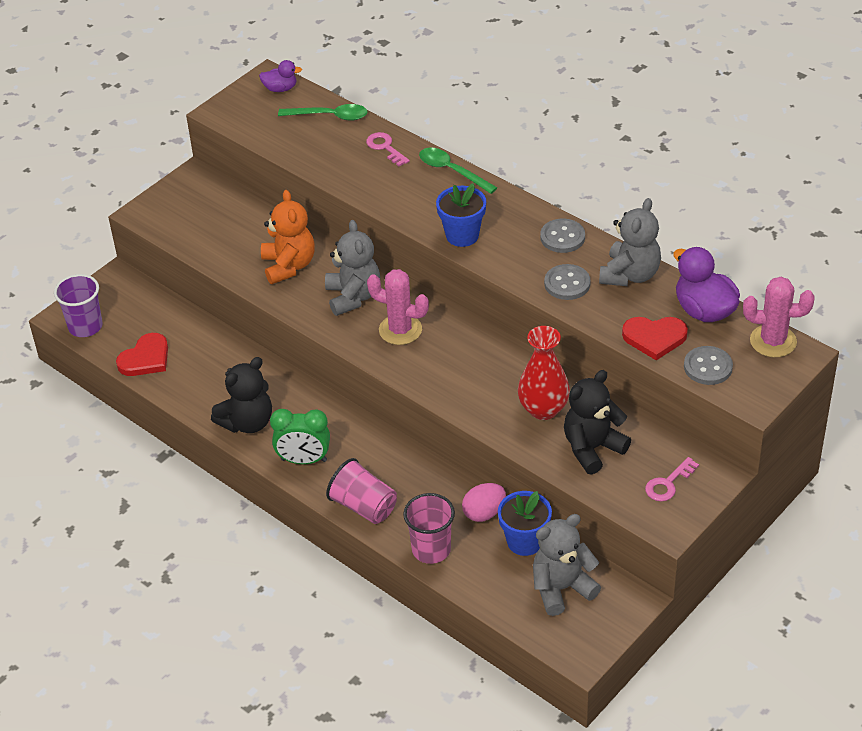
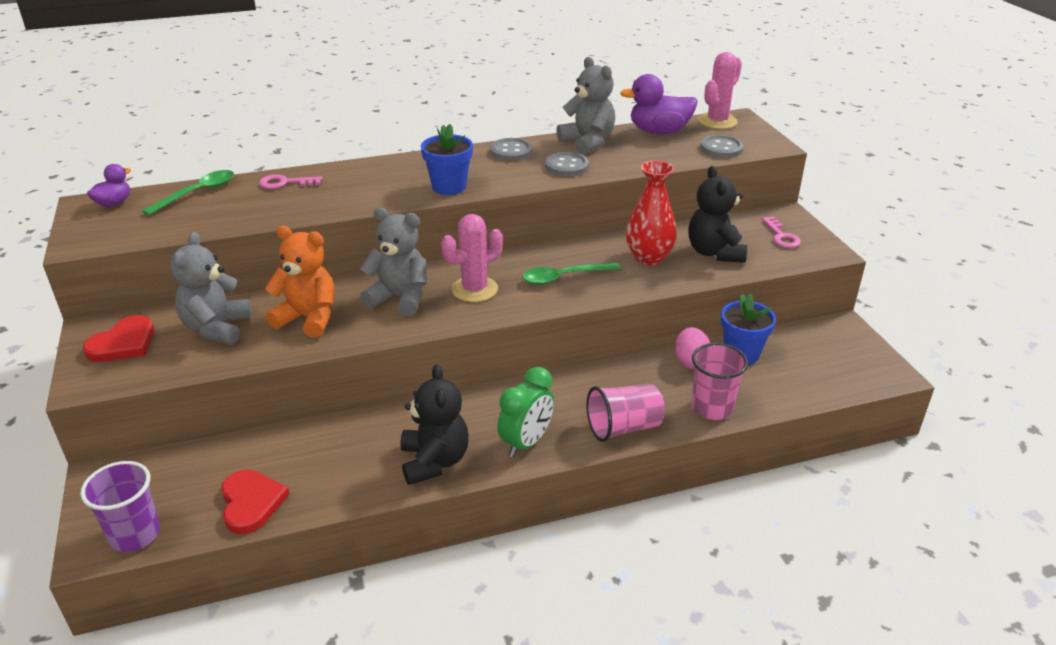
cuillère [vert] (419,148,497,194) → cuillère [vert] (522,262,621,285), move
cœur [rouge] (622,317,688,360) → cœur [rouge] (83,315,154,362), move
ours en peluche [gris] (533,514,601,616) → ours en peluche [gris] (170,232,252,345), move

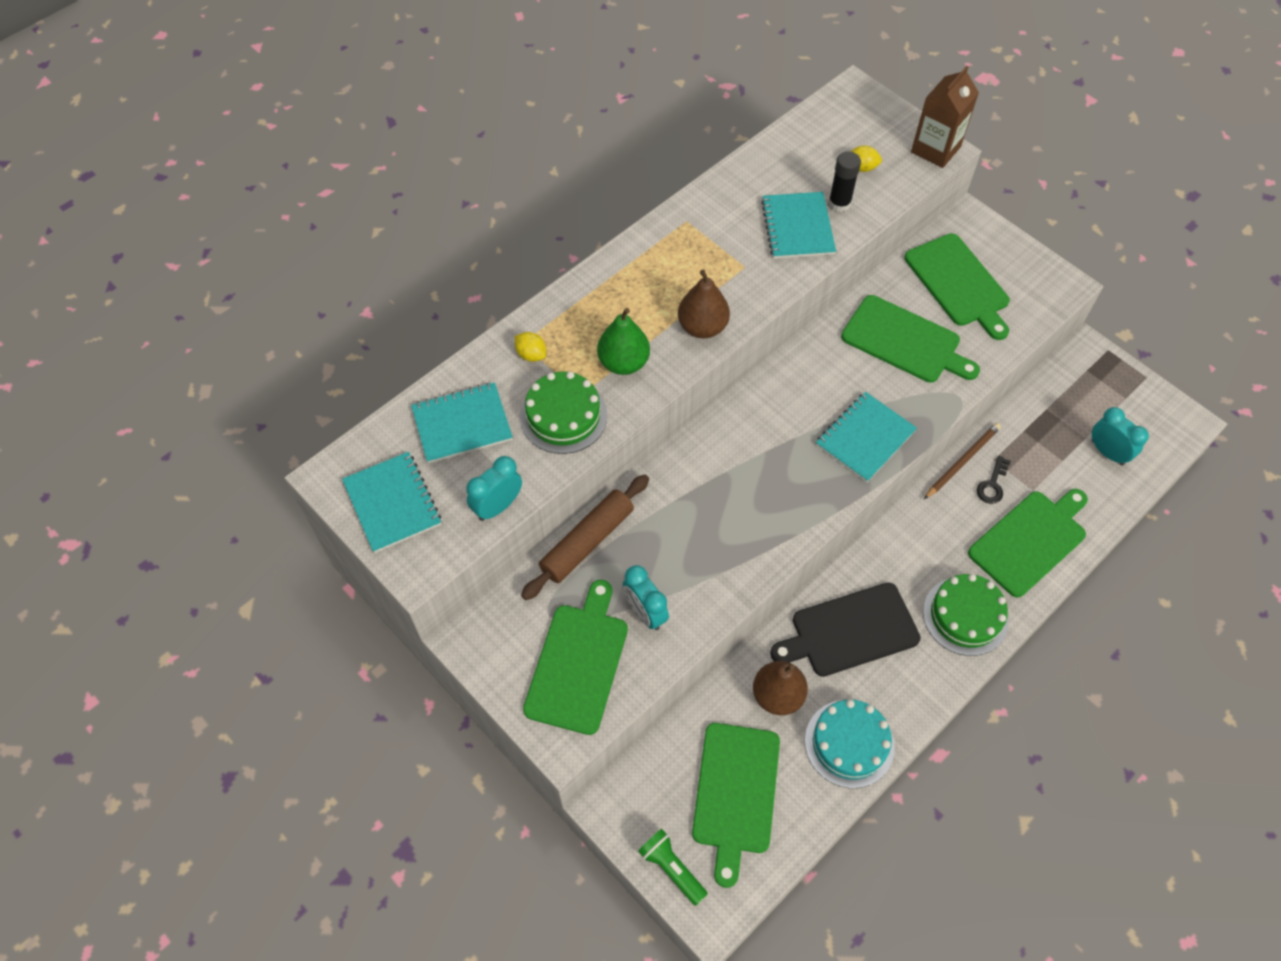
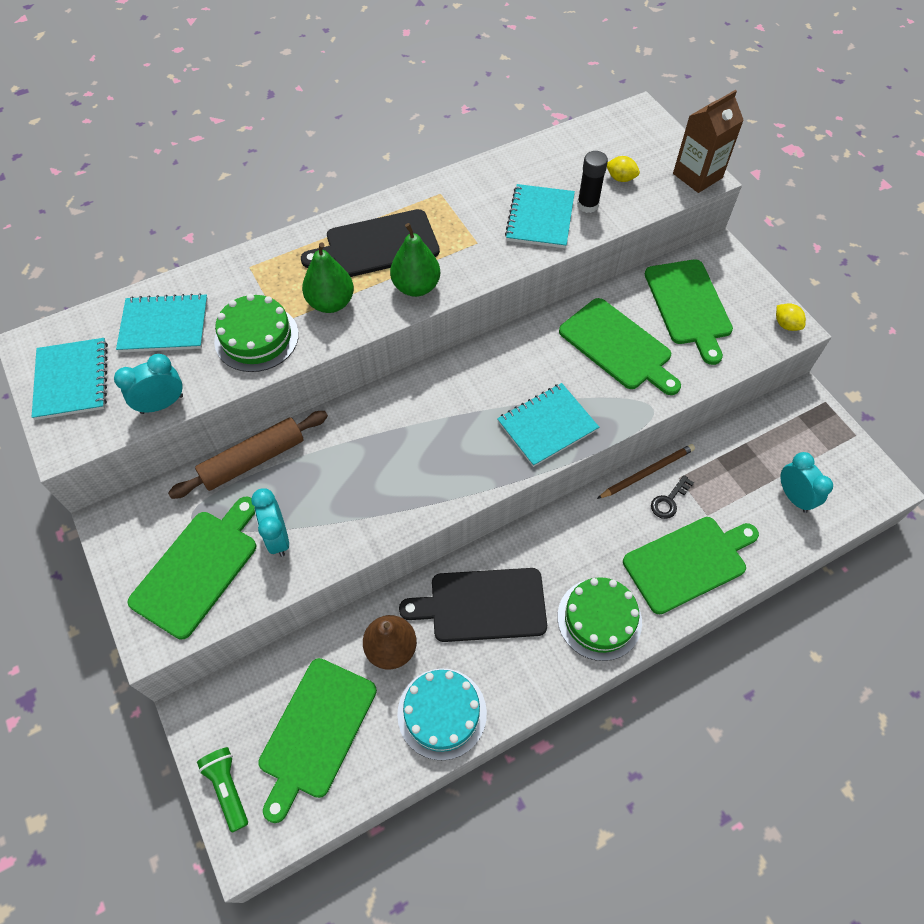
poire [marron] (678,270,730,339) → poire [vert] (390,223,440,297)
citron [jaune] (515,332,546,362) → citron [jaune] (776,303,806,331), move
- → planche à découper [noir] (301,209,440,277)

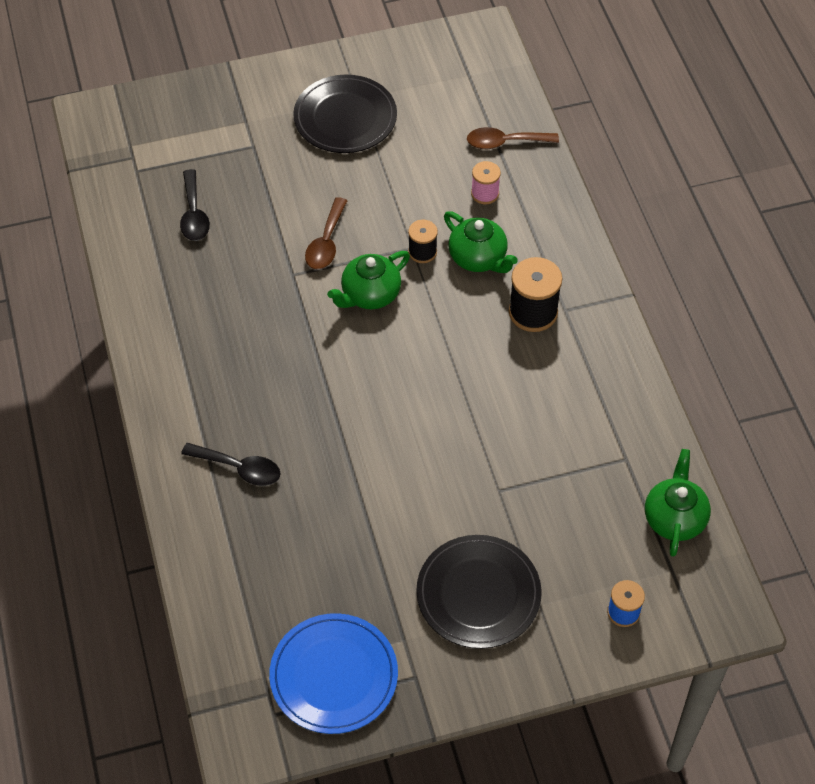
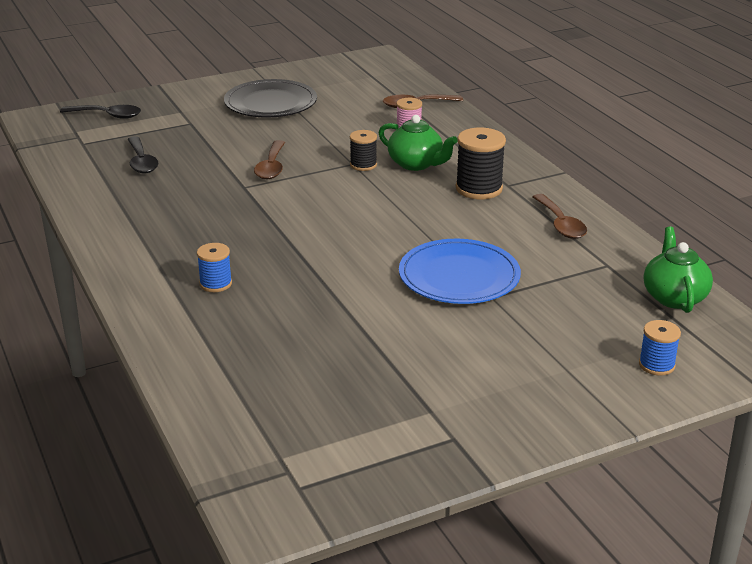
théière [vert] (327,251,410,309) → -
cuillère [noir] (181,443,281,486) → cuillère [noir] (60,105,141,119), move
assiette [noir] (416,535,542,649) → -
assiette [bleu] (269,613,398,734) → assiette [bleu] (399,239,521,304), move
- → cuillère [marron] (532,194,587,239)
- → bobine [bleu] (197,243,232,292)

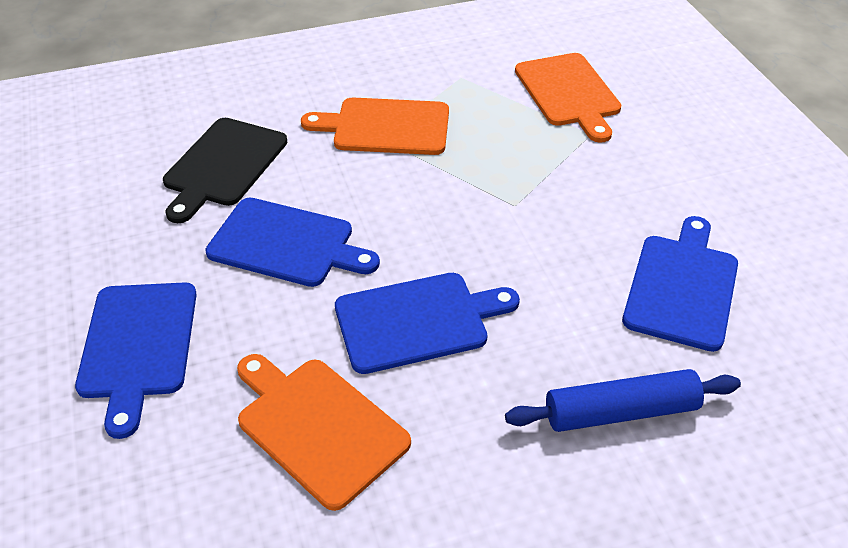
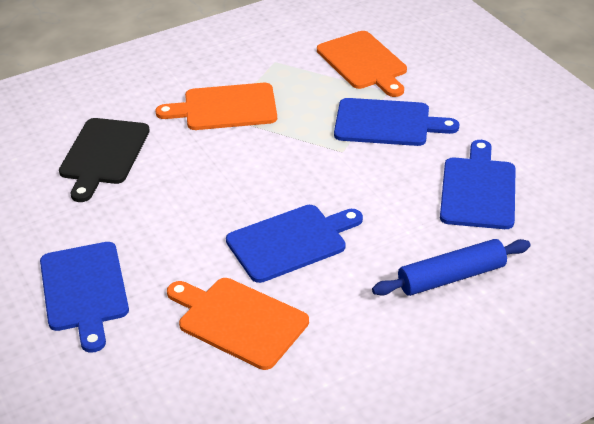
planche à découper [bleu] (205,197,380,287) → planche à découper [bleu] (334,98,459,146), move

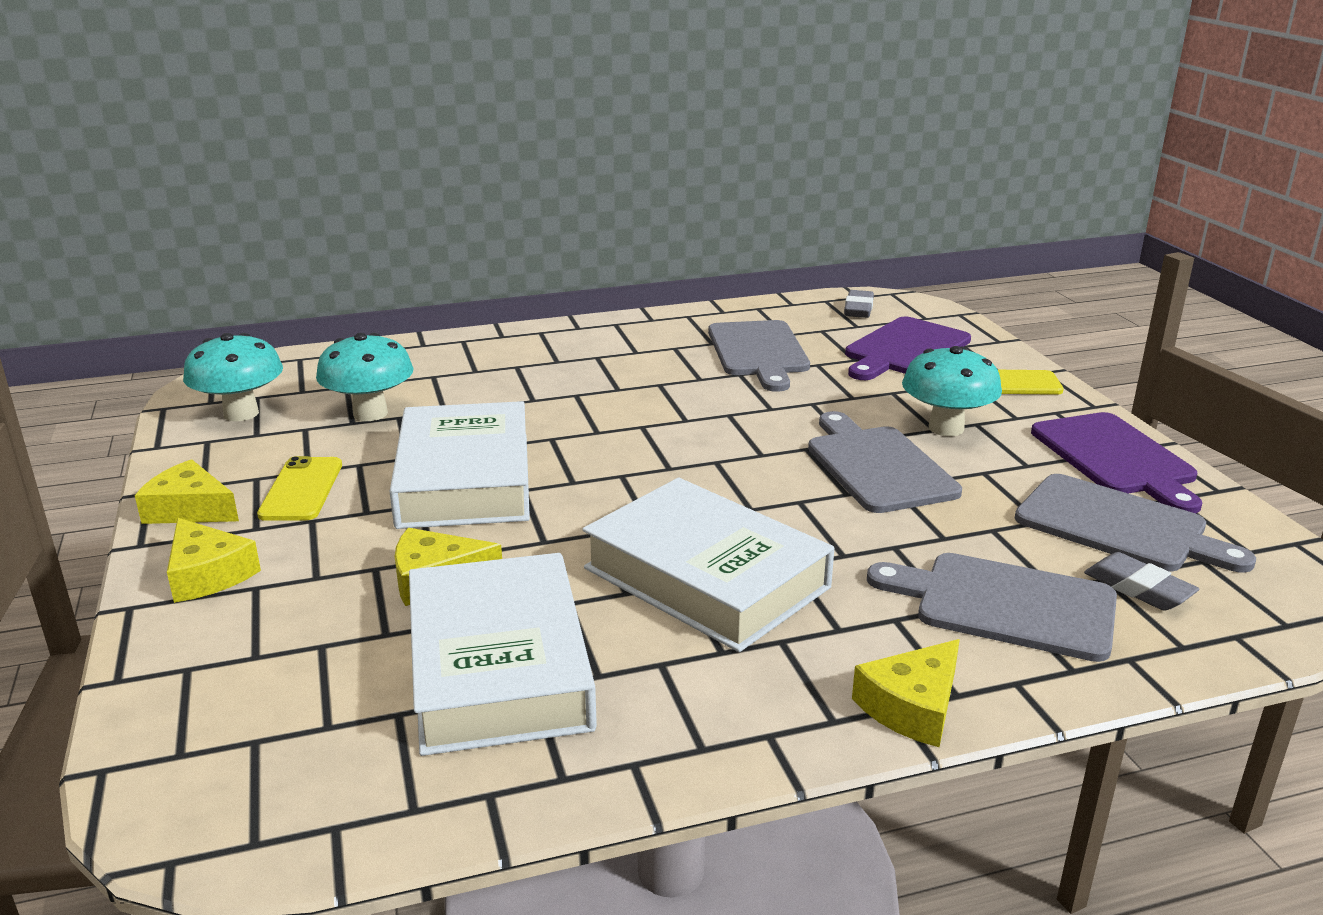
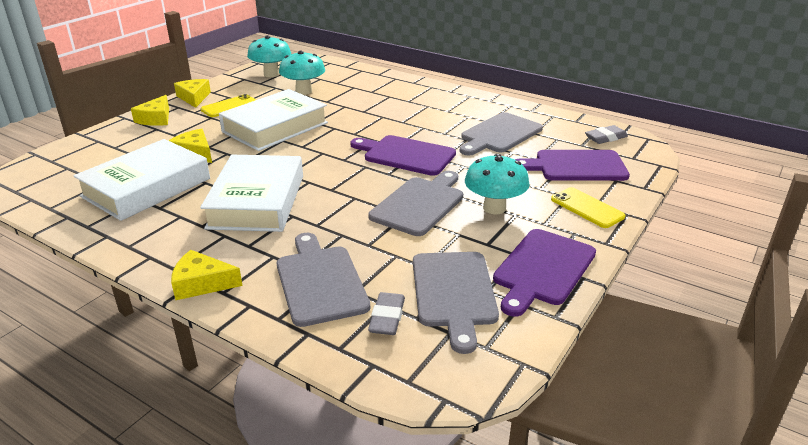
- → planche à découper [violet] (350,135,456,176)

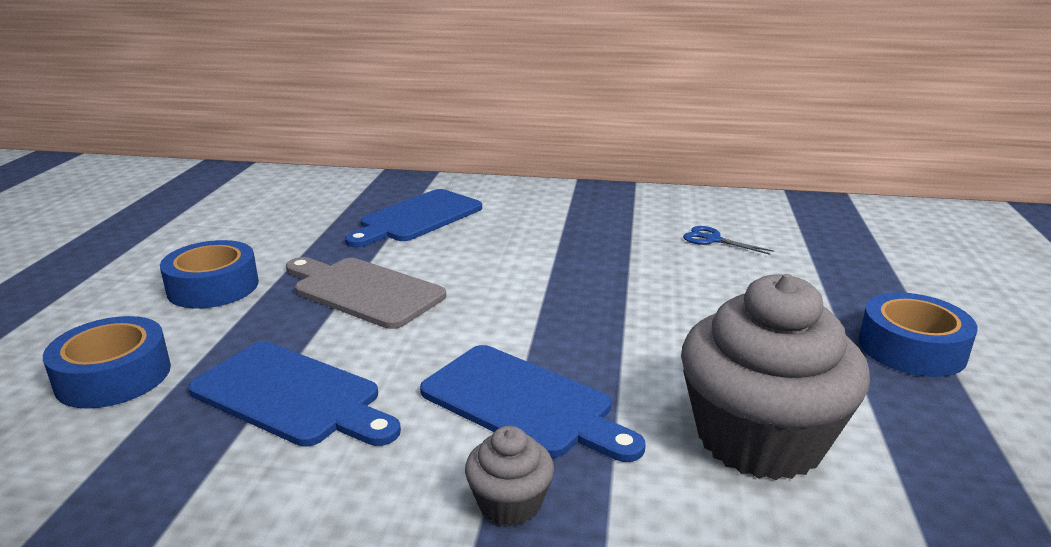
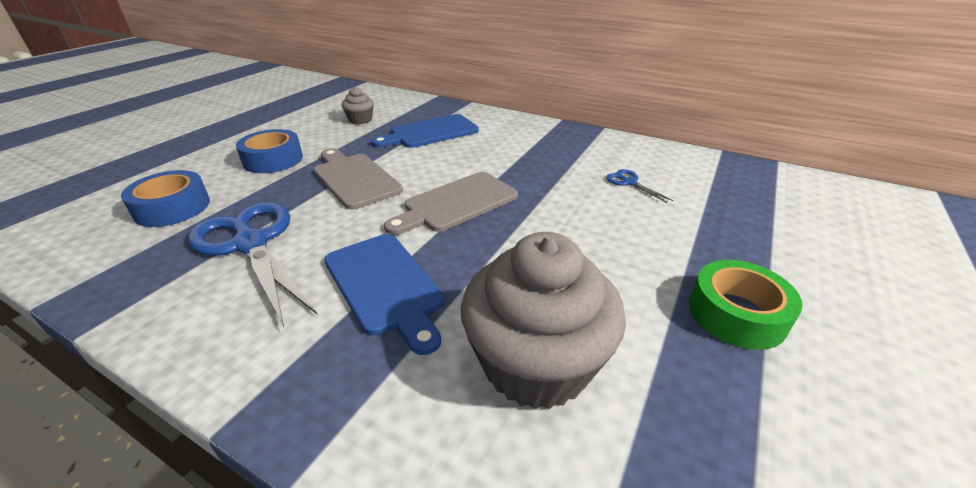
ruban adhésif [bleu] (859,292,977,377) → ruban adhésif [vert] (689,260,803,350)
planche à découper [bleu] (188,342,401,447) → ciseaux [bleu] (188,202,318,327)
muffin [gris] (465,426,554,526) → muffin [gris] (342,87,374,124), move
- → planche à découper [gris] (384,172,518,235)

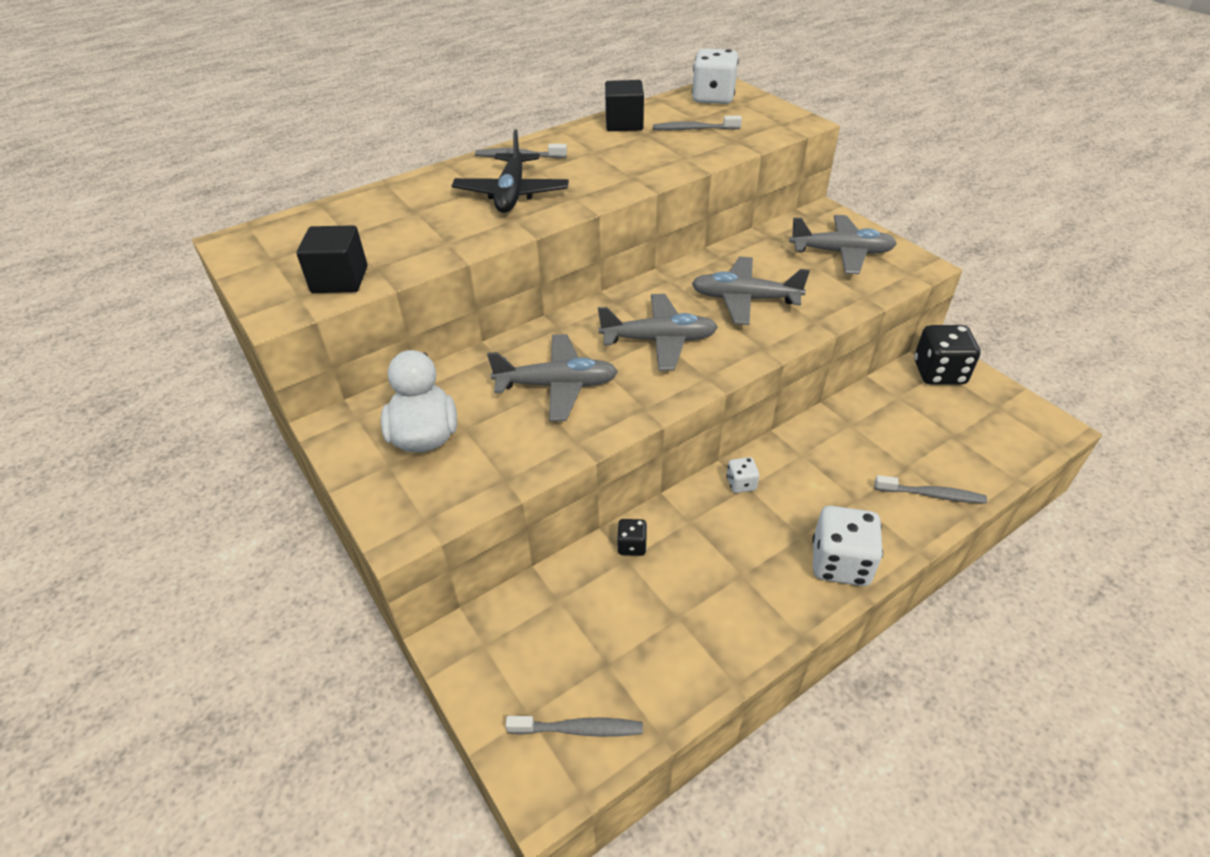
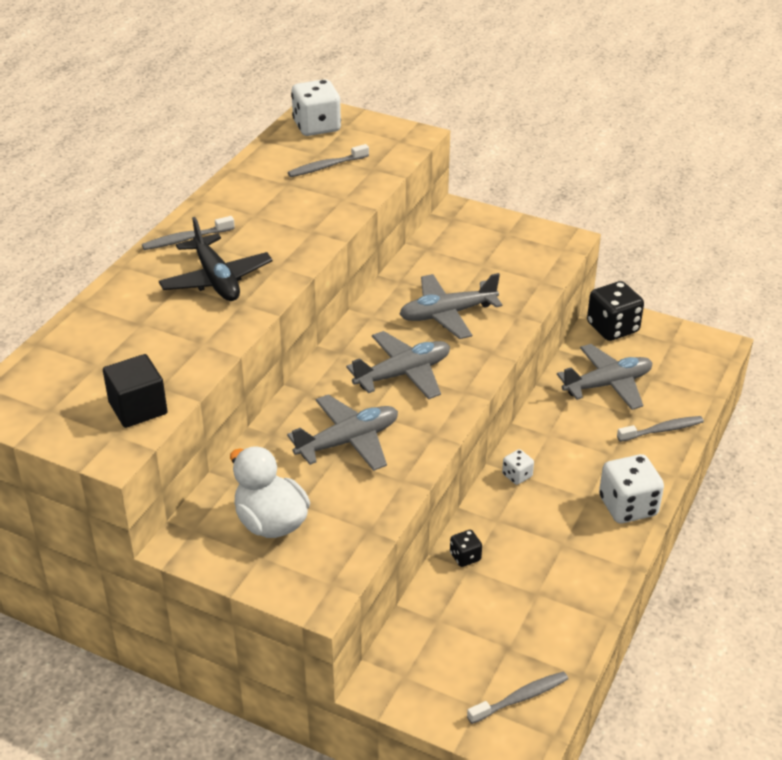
cube [noir] (605,80,644,131) → -
avion [gris] (789,215,897,274) → avion [gris] (557,344,652,410), move

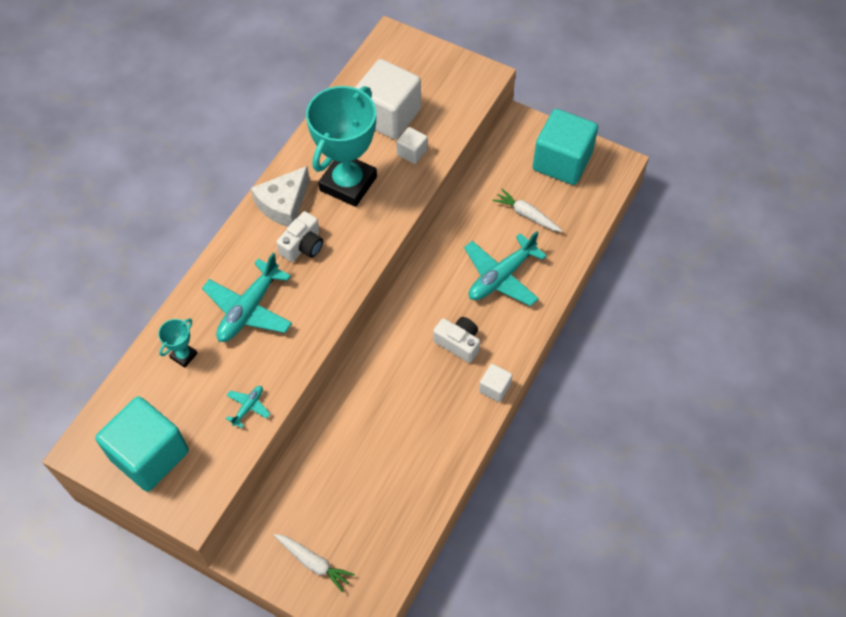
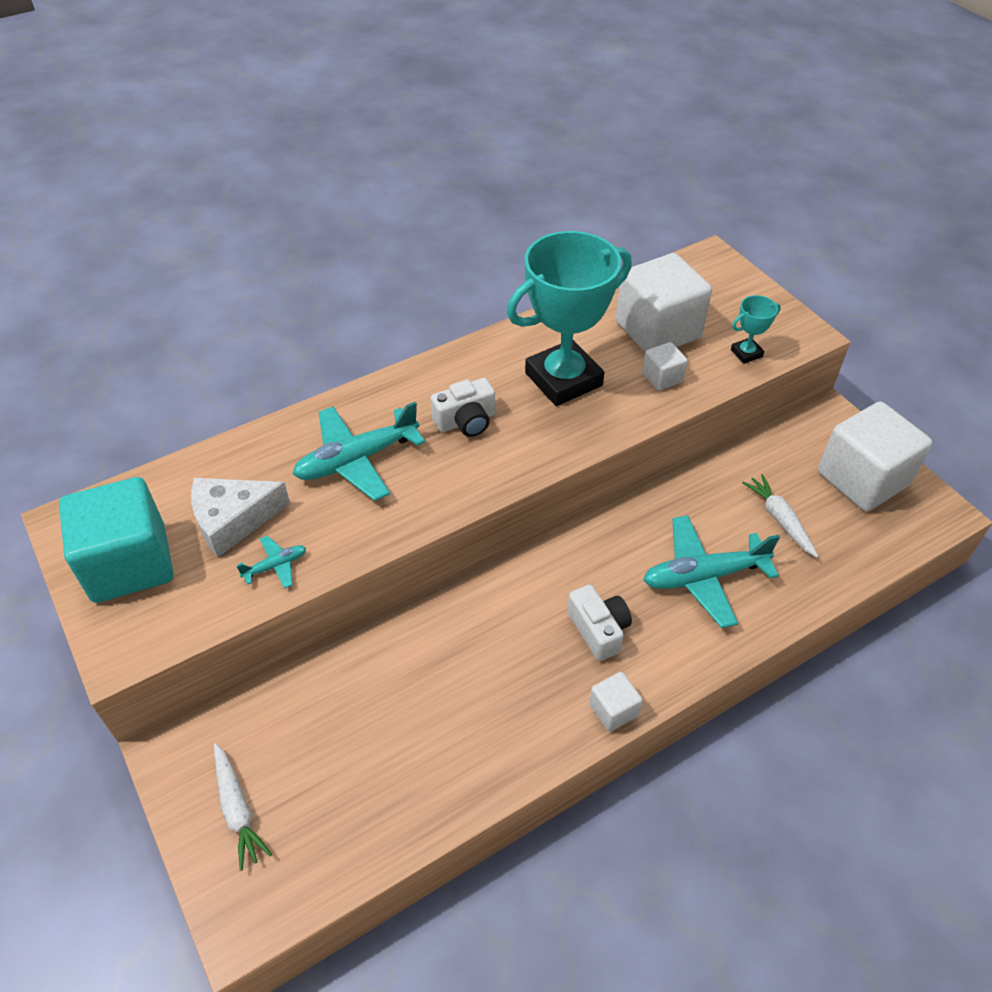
cube [turquoise] (533,109,598,185) → cube [blanc] (818,402,932,511)
fromage [blanc] (251,166,310,227) → fromage [blanc] (191,478,290,557), move
trophée [turquoise] (158,319,198,368) → trophée [turquoise] (731,295,781,364), move

